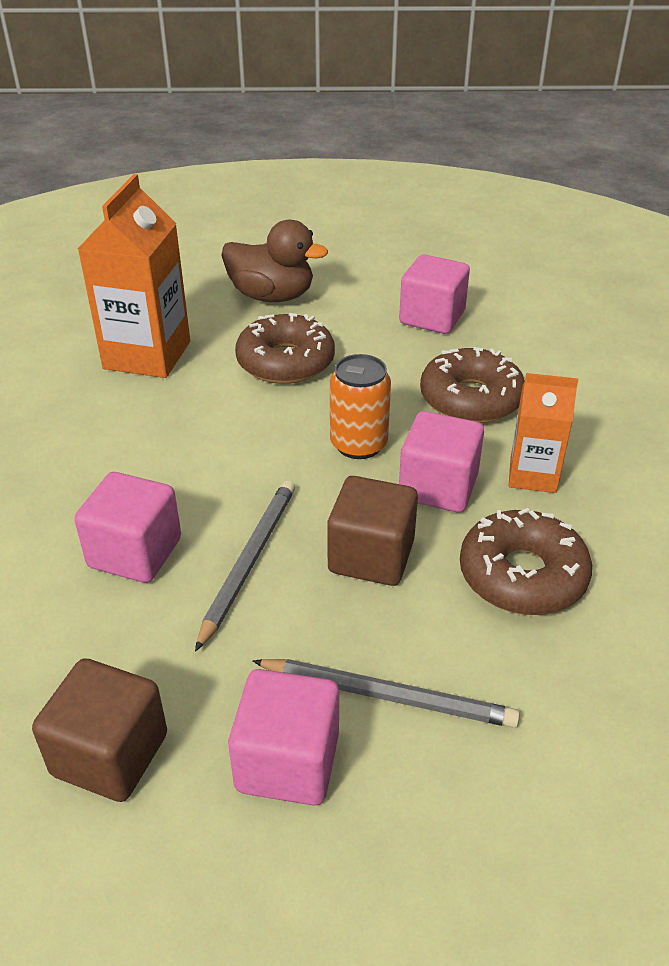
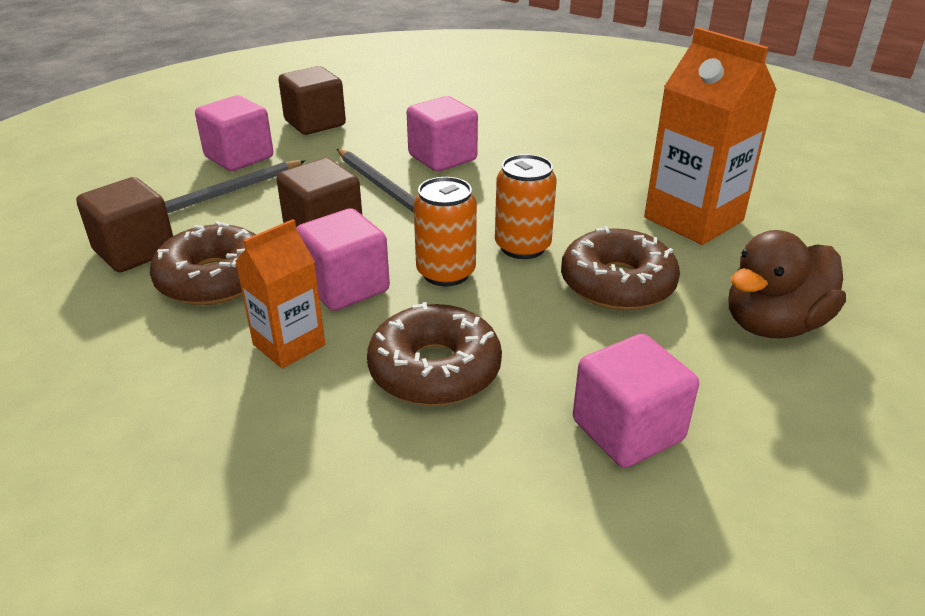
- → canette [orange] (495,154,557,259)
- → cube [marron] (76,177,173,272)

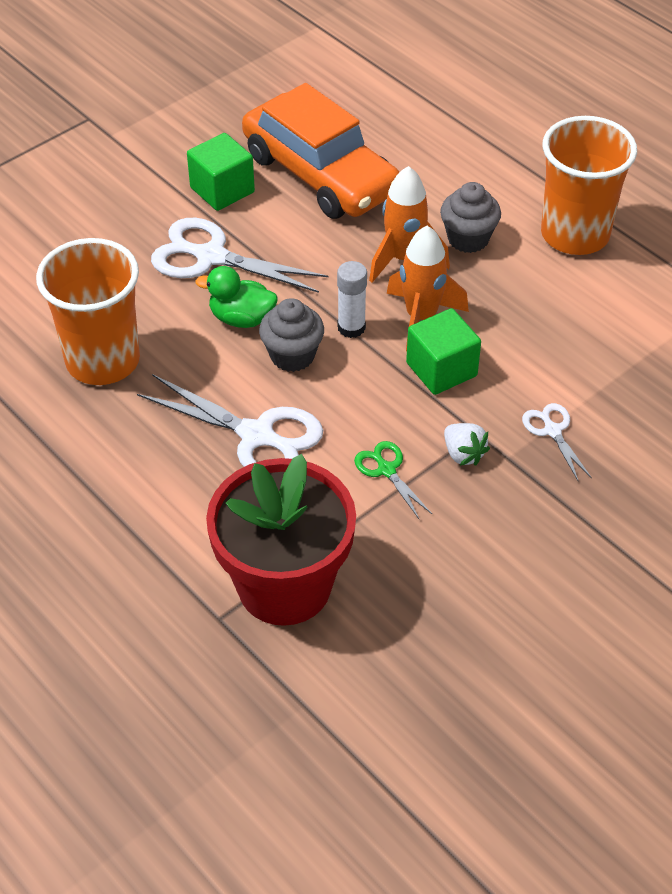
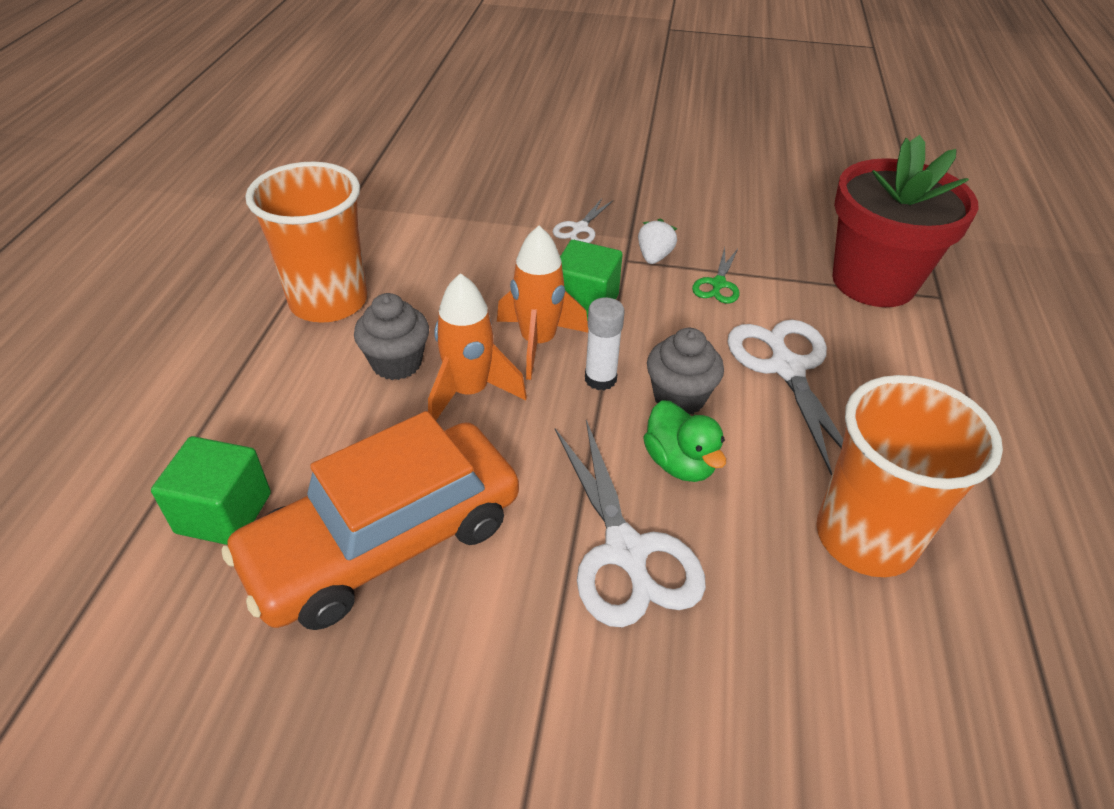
voiture [orange] (242,83,399,219) → voiture [orange] (221,411,519,630), 135 degrees counterclockwise
cube [vert] (187,133,255,211) → cube [vert] (151,436,271,545), move

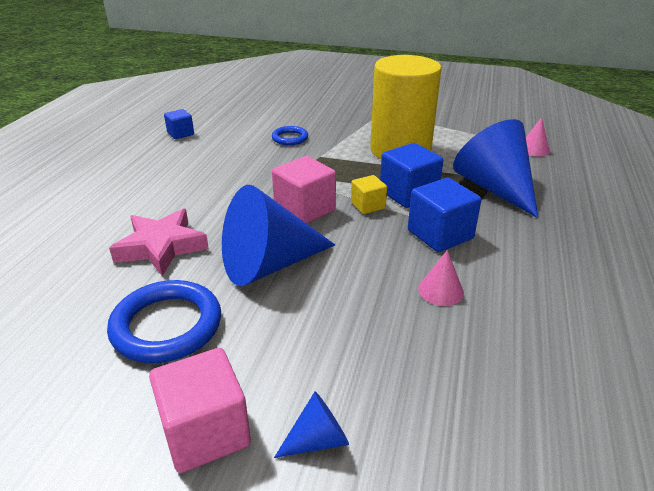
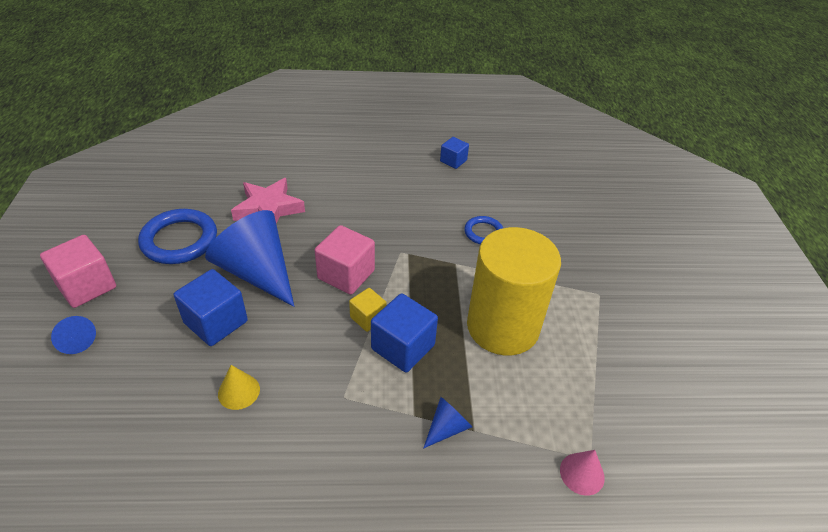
cône [bleu] (453,119,538,218) → cône [bleu] (424,397,472,448), x0.44
cube [bleu] (408,178,481,252) → cube [bleu] (174,269,248,346), move
cône [rose] (418,250,464,306) → cône [jaune] (218,365,260,410)

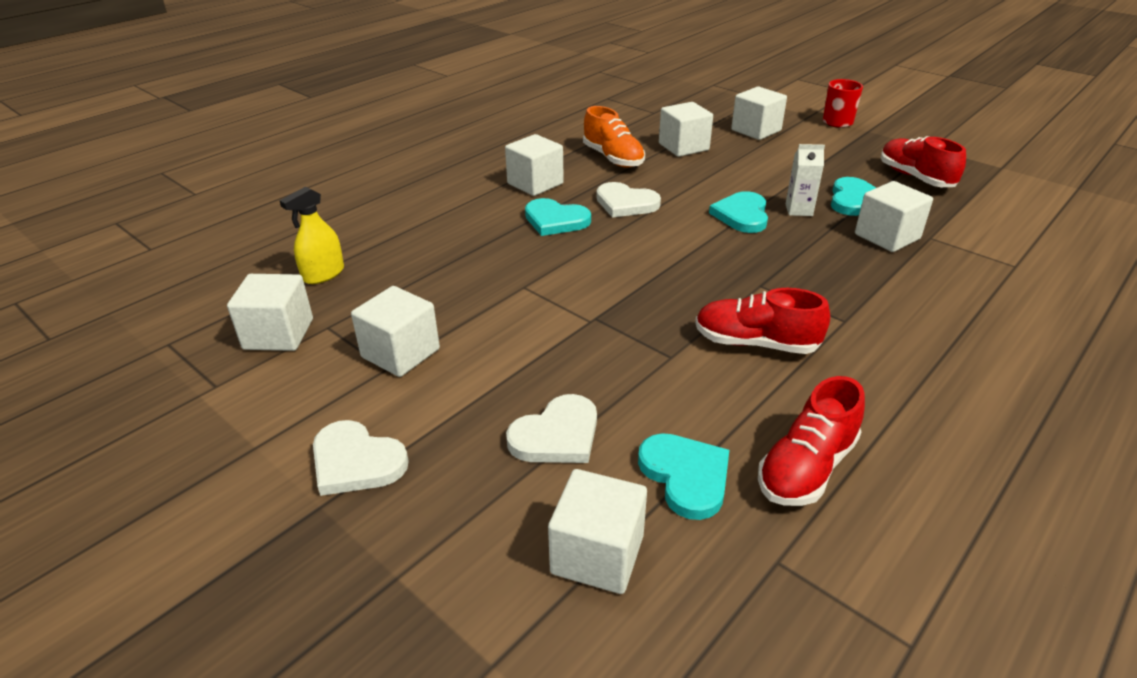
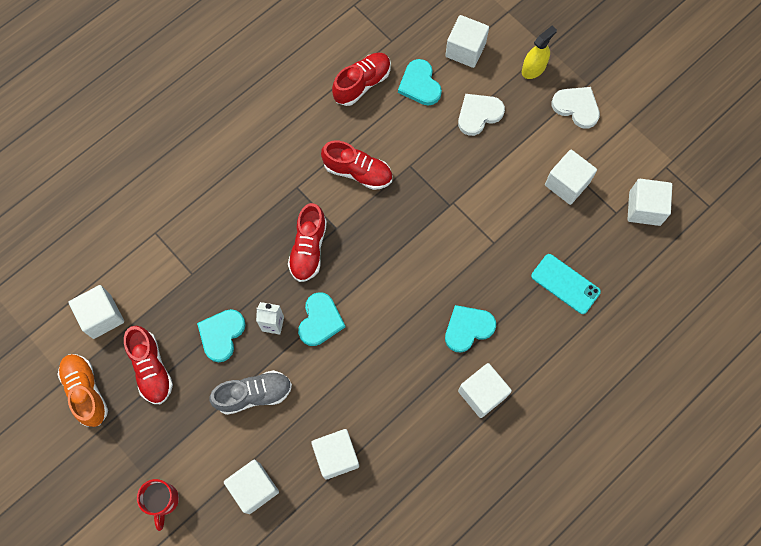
chaussure [orange] (583,106,645,168) → chaussure [orange] (57,354,108,427), move
cube [blanc] (855,181,933,252) → cube [blanc] (68,285,124,339), move
cœur [blanc] (596,182,661,218) → -
vaporisateur [jaune] (279,186,344,284) → vaporisateur [jaune] (522,26,557,79), move
cœur [turquoise] (525,198,591,236) → cœur [turquoise] (445,305,496,352), 60 degrees counterclockwise
- → chaussure [rouge] (288,203,327,282)
- → téléphone [turquoise] (531,254,601,314)
- → chaussure [gris] (210,370,292,415)

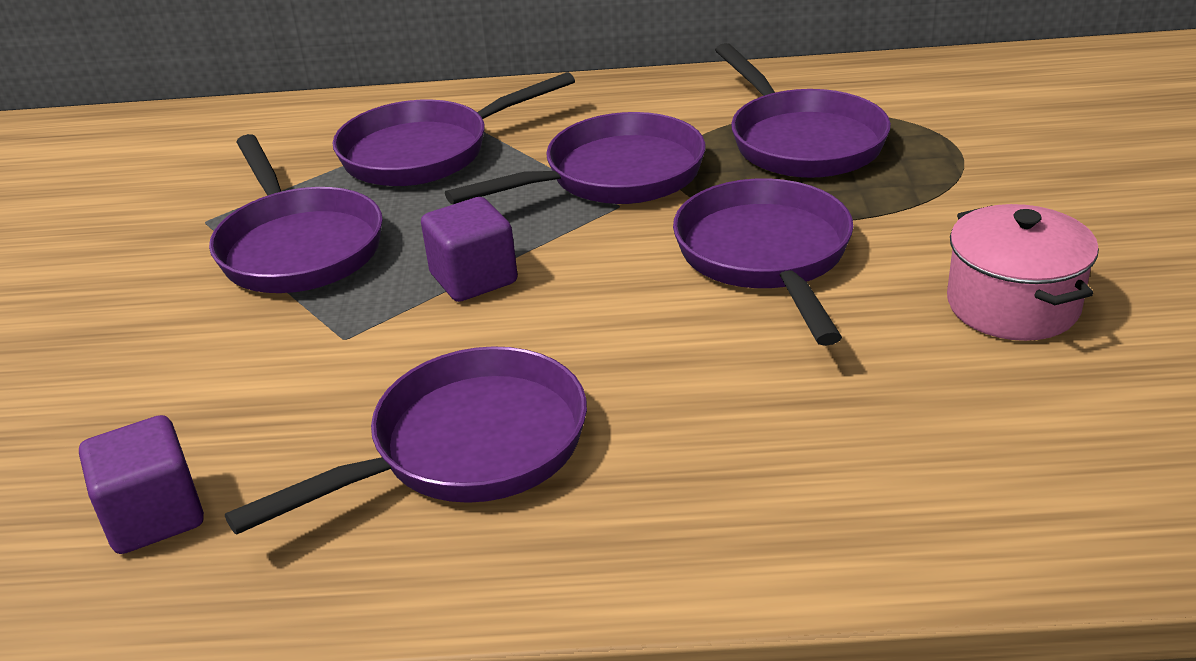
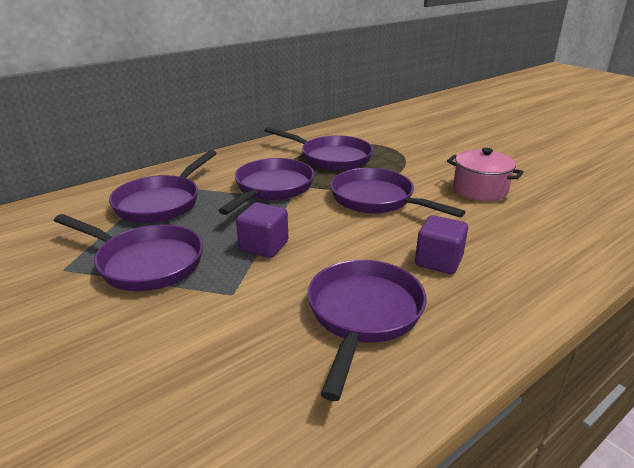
cube [violet] (79,415,204,554) → cube [violet] (415,215,468,274), move

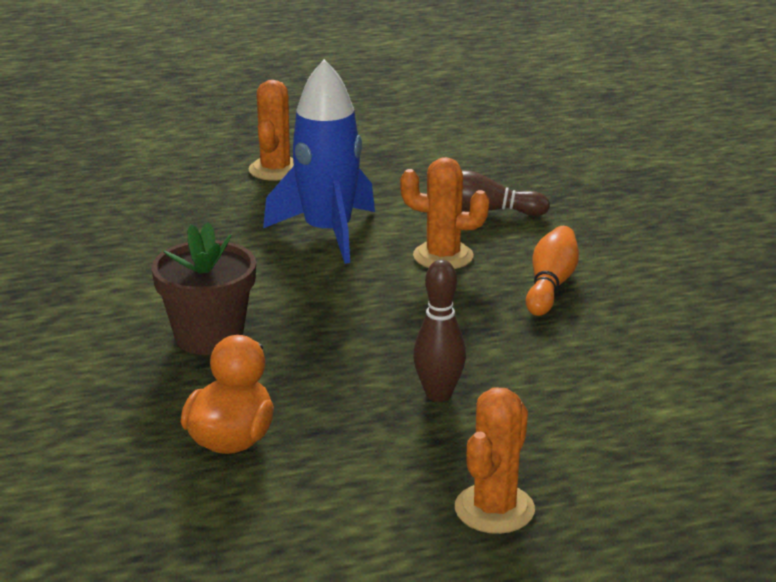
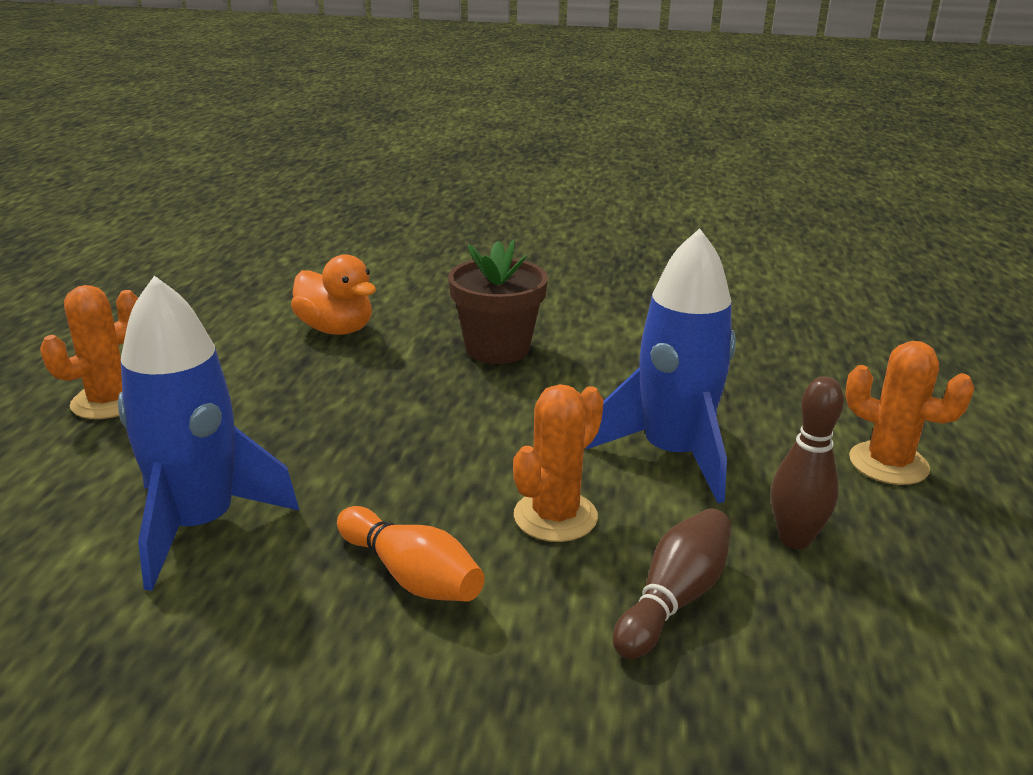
quille [marron] (413,260,466,402) → quille [marron] (771,376,844,549), move
cactus [orange] (455,387,535,534) → cactus [orange] (40,285,138,419), 75 degrees clockwise
- → fusée [bleu] (118,275,300,591)

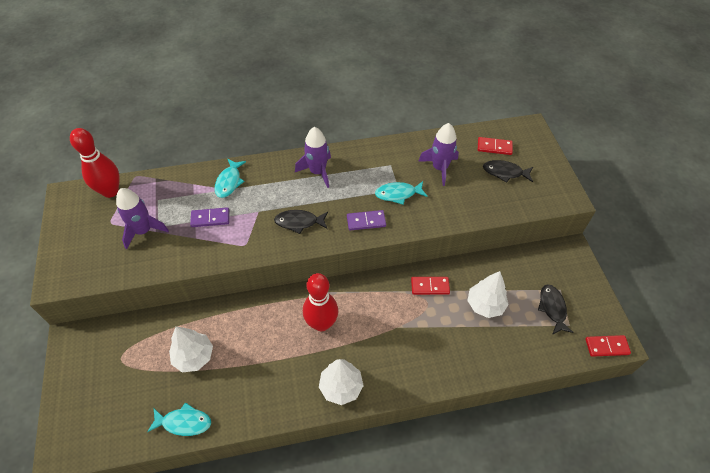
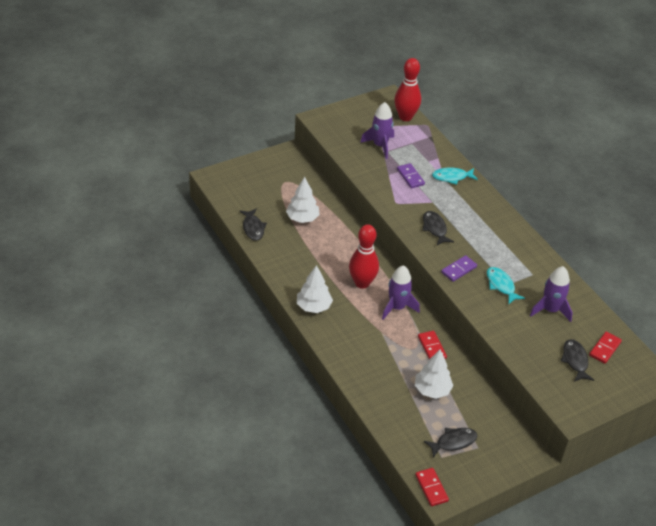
fusée [violet] (295,127,331,188) → fusée [violet] (382,265,420,320), move
domino [rouge] (478,137,513,155) → domino [rouge] (589,332,622,364), 45 degrees clockwise
domino [violet] (347,210,386,230) → domino [violet] (441,255,477,282), 75 degrees clockwise
poisson [turquoise] (147,402,211,436) → poisson [noir] (240,208,267,241)

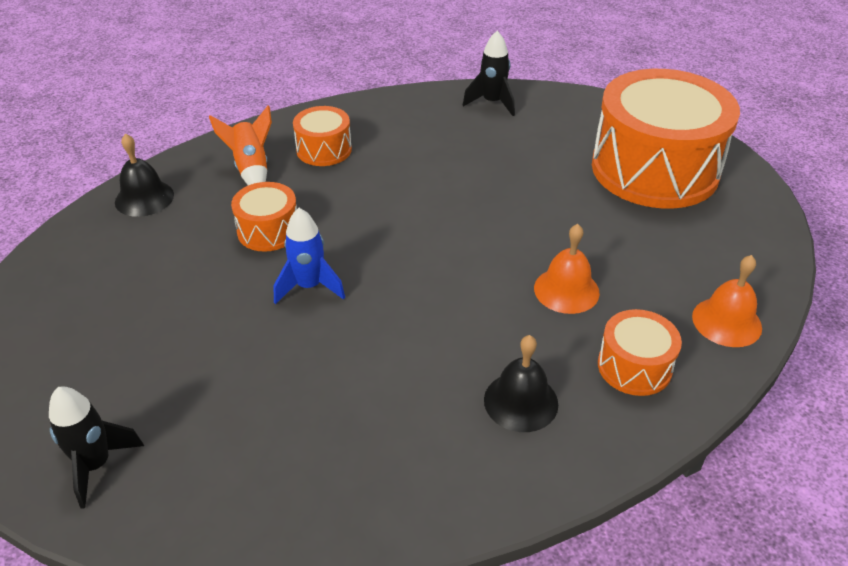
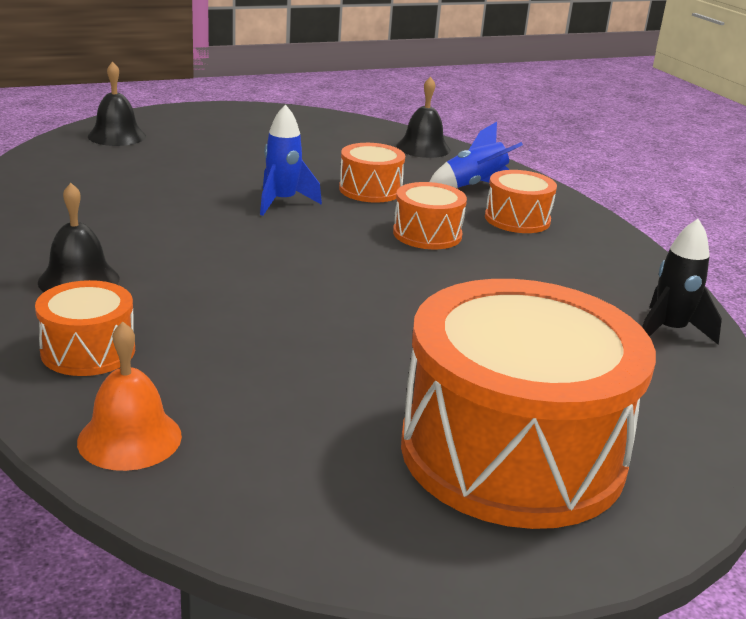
fusée [orange] (209,106,272,185) → fusée [bleu] (429,122,523,188)
cloche [orange] (534,224,600,314) → -
fusée [noir] (49,387,144,508) → cloche [noir] (88,62,146,146)
- → tambour [orange] (393,182,467,249)

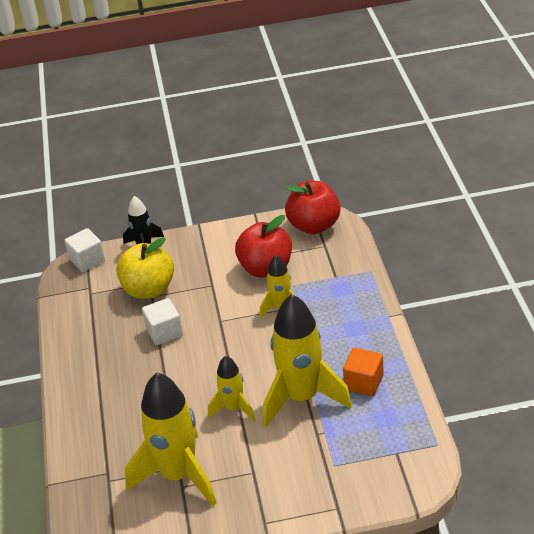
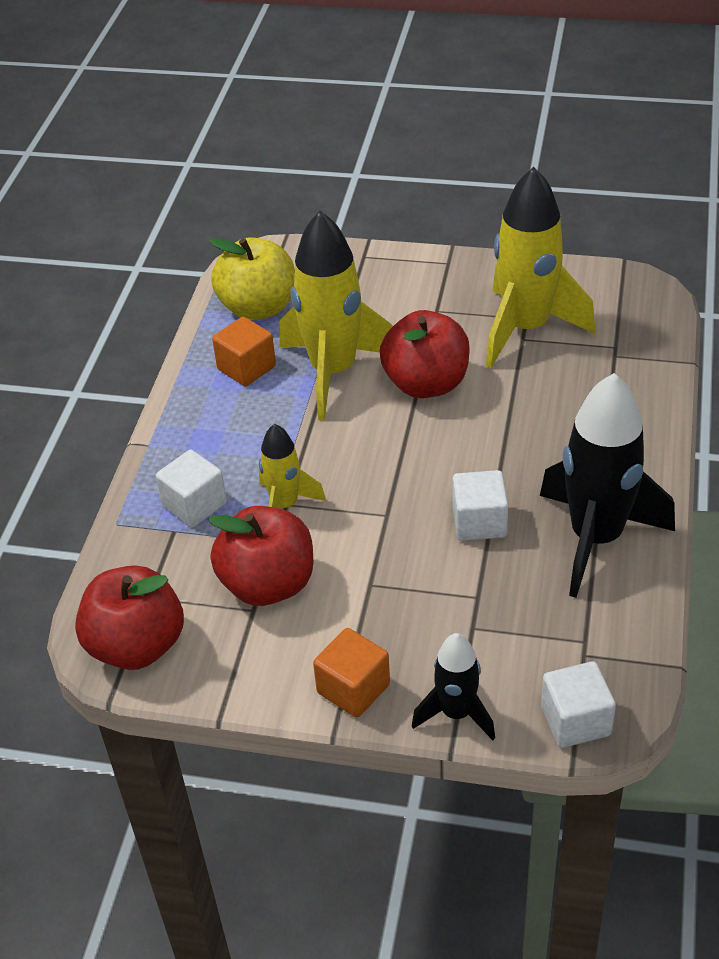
pomme [jaune] (116,237,174,299) → pomme [jaune] (210,237,295,321), move
fusée [jaune] (208,356,255,421) → pomme [rouge] (380,310,470,398)
- → fusée [noir] (540,373,675,598)
- → cube [blanc] (156,450,227,528)
- → cube [orange] (313,628,390,718)

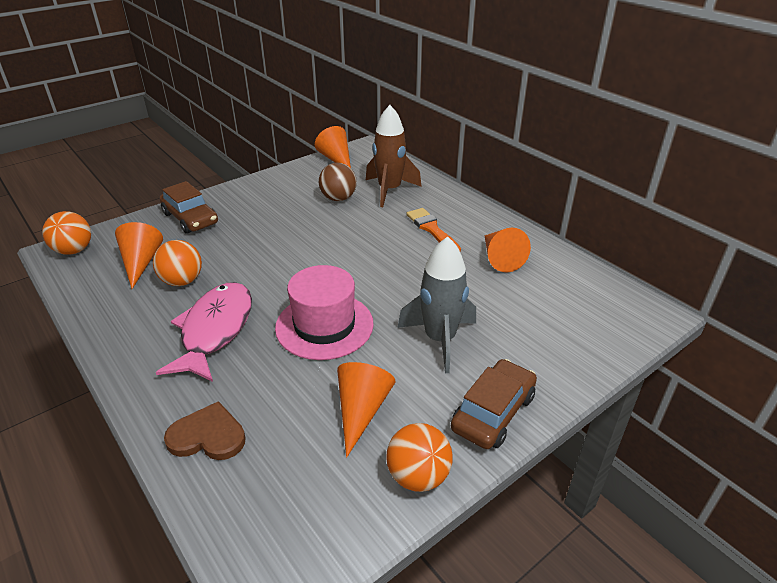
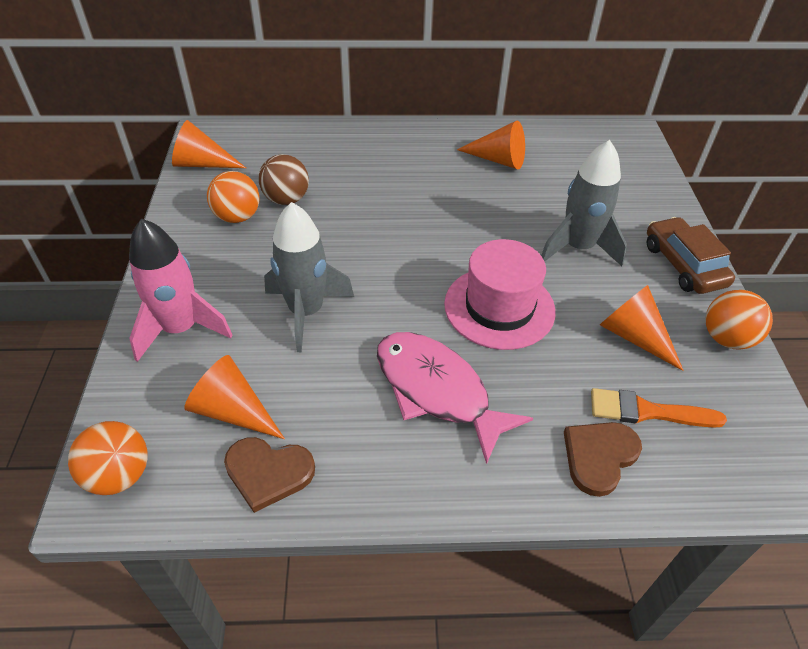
fusée [marron] (366,105,422,207) → -
voiture [marron] (160,181,218,234) → fusée [rose] (129,218,233,362)
pinceau [orange] (407,208,461,252) → pinceau [orange] (591,388,727,428), move
balle [orange] (153,240,202,286) → balle [orange] (207,171,259,223), move
- → fusée [gris] (264,202,354,352)
- → cœur [marron] (224,437,315,513)

